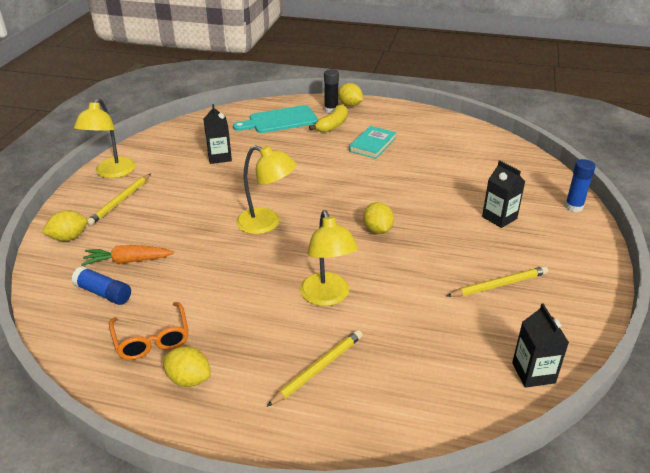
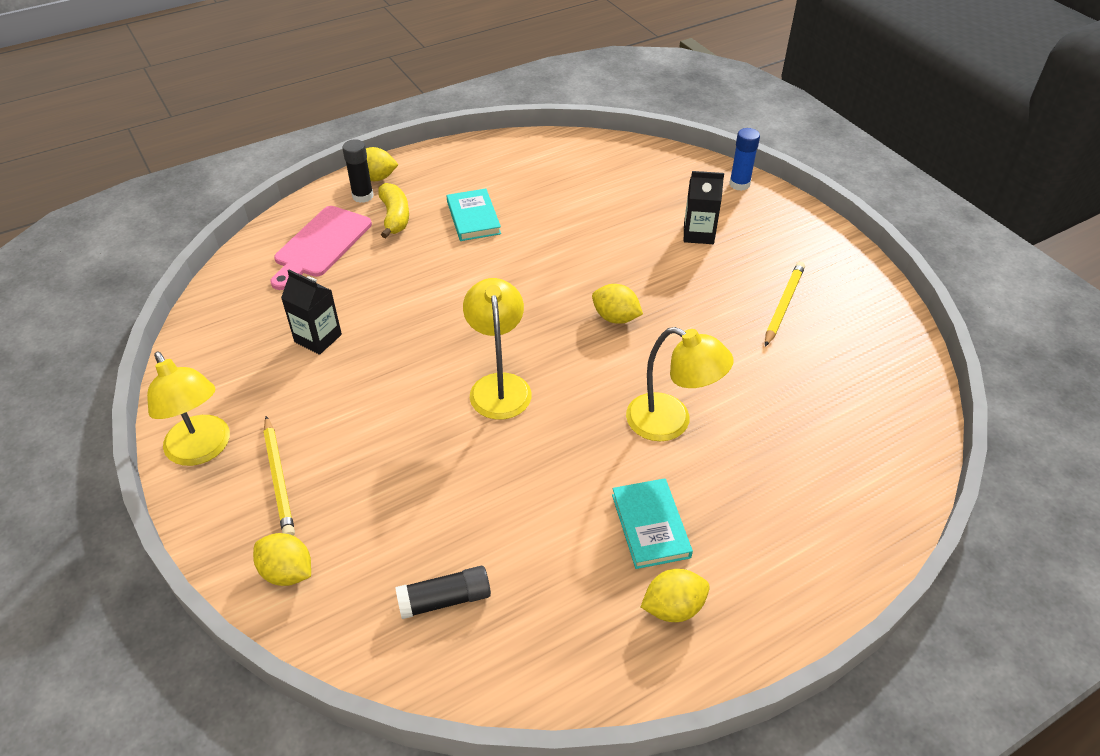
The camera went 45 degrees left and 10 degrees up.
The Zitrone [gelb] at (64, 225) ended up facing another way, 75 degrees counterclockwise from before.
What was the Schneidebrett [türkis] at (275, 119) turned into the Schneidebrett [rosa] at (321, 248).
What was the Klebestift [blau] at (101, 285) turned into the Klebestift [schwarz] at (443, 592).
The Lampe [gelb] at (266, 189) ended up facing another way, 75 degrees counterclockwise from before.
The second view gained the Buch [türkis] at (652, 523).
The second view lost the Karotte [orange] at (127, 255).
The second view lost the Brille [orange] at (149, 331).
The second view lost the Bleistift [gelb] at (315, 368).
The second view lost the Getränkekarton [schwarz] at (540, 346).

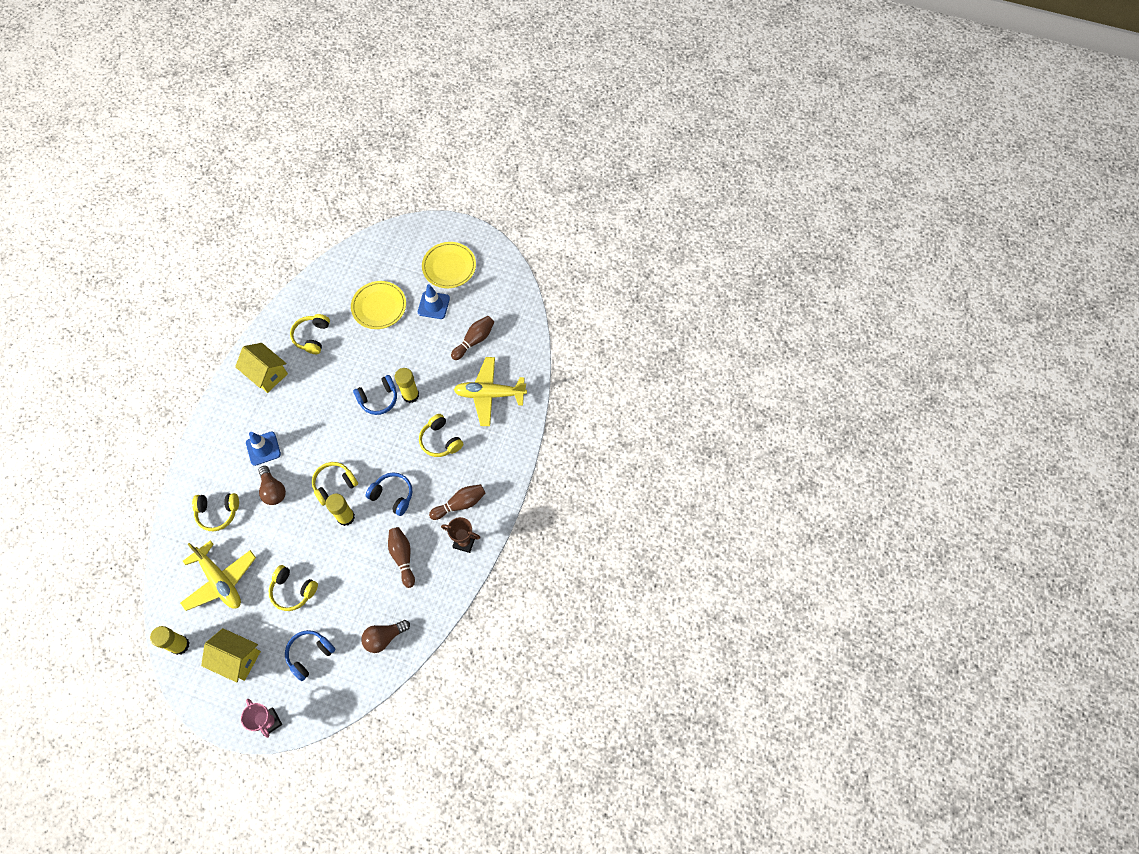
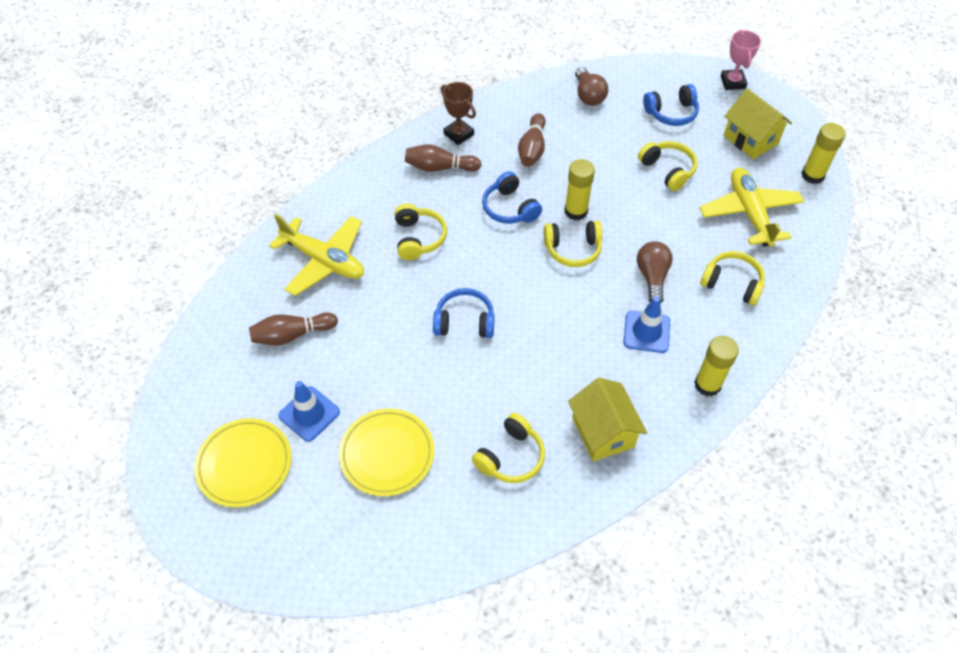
The camera went 150 degrees left and 10 degrees down.
The Glühbirne [braun] at (385, 636) ended up facing another way, 75 degrees clockwise from before.
The Klebestift [gelb] ended up elsewhere, having gone from (407, 385) to (716, 366).

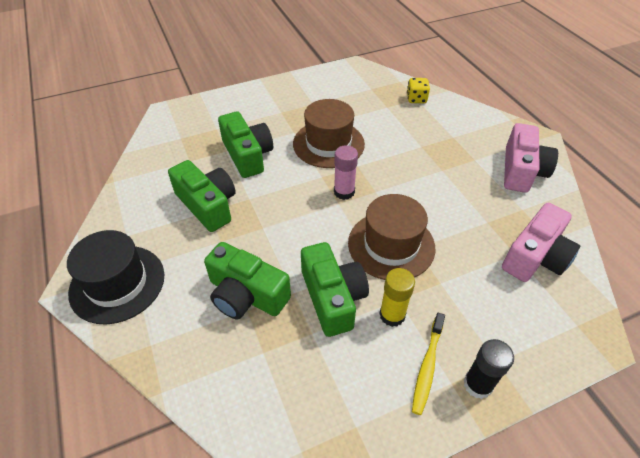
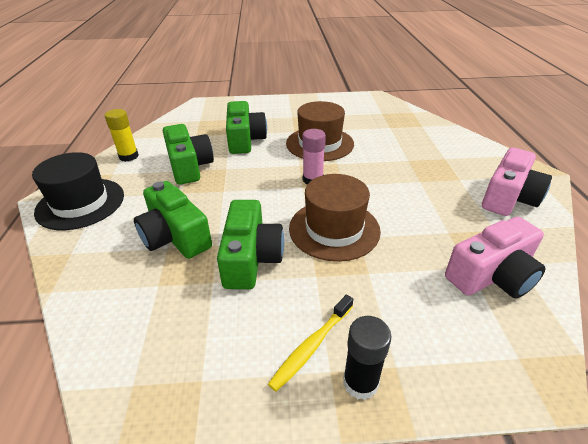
The camera went 20 degrees right and 10 degrees down.
The Klebestift [gelb] ended up elsewhere, having gone from (397, 297) to (121, 135).
The second view lost the Spielwürfel [gelb] at (418, 90).

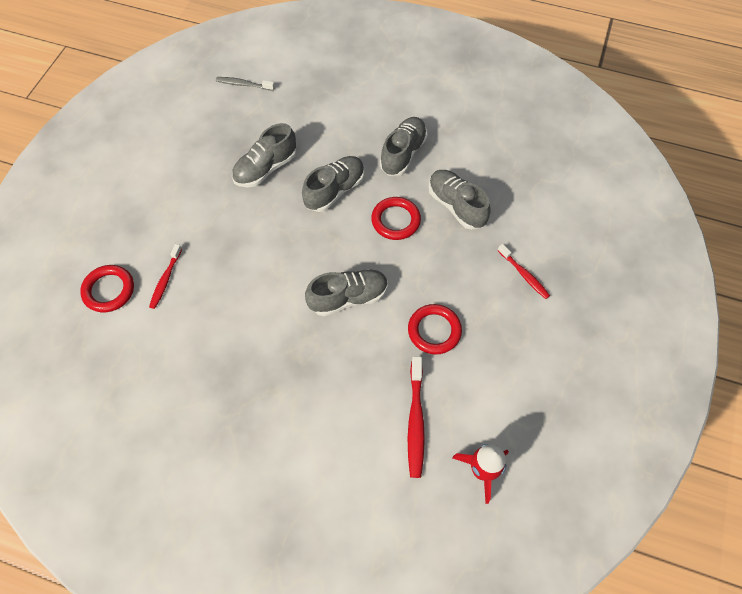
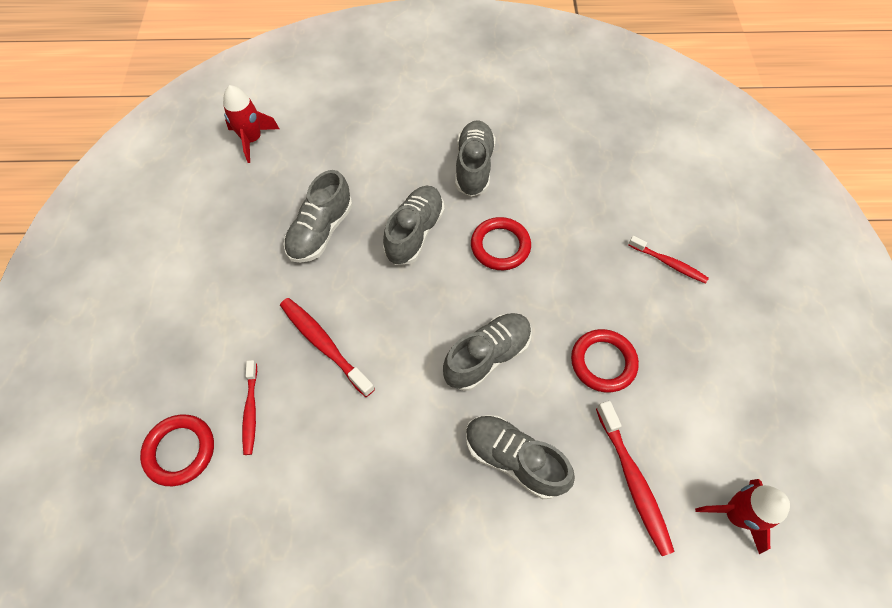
The camera went 20 degrees left and 0 degrees up.
Where the Zahnbürste [grau] stood at (245, 84), the Rakete [rot] came to stand at (251, 124).
The second view gained the Zahnbürste [rot] at (327, 347).
The Schuh [grau] ended up elsewhere, having gone from (460, 200) to (520, 457).

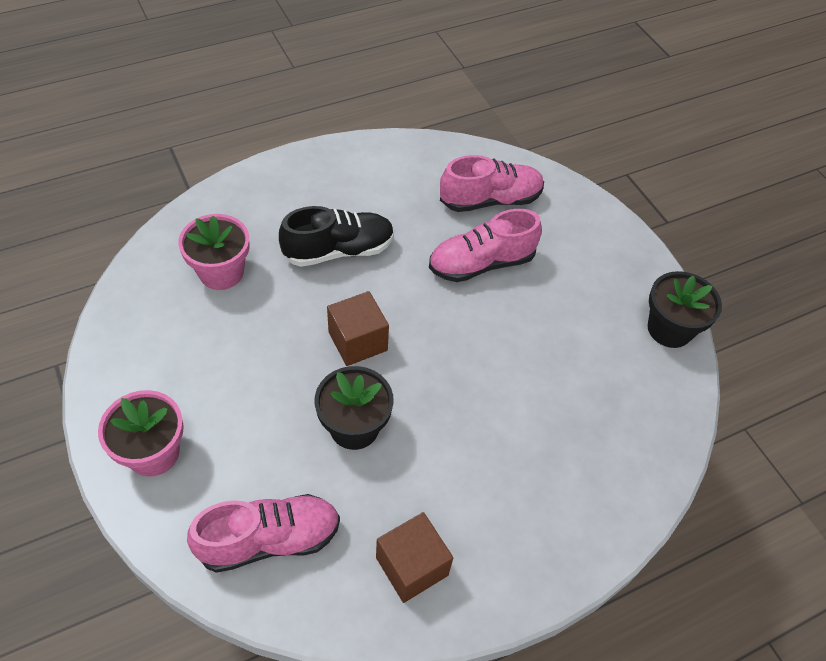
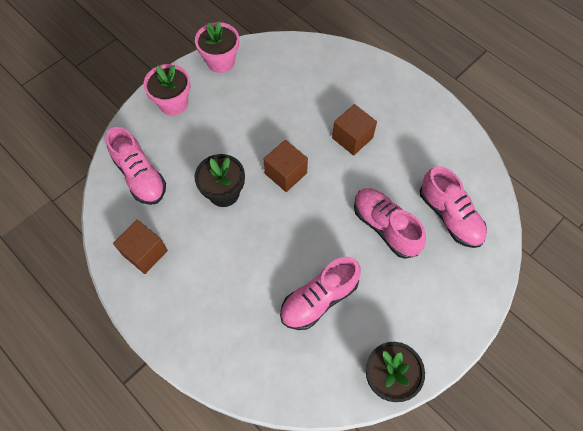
The camera went 75 degrees right and 10 degrees up.
The Blumentopf [rosa] ended up elsewhere, having gone from (214, 252) to (217, 47).
The second view gained the Schuh [rosa] at (320, 293).
Where the Schuh [schwarz] stood at (336, 236), the Kubus [braun] came to stand at (354, 130).

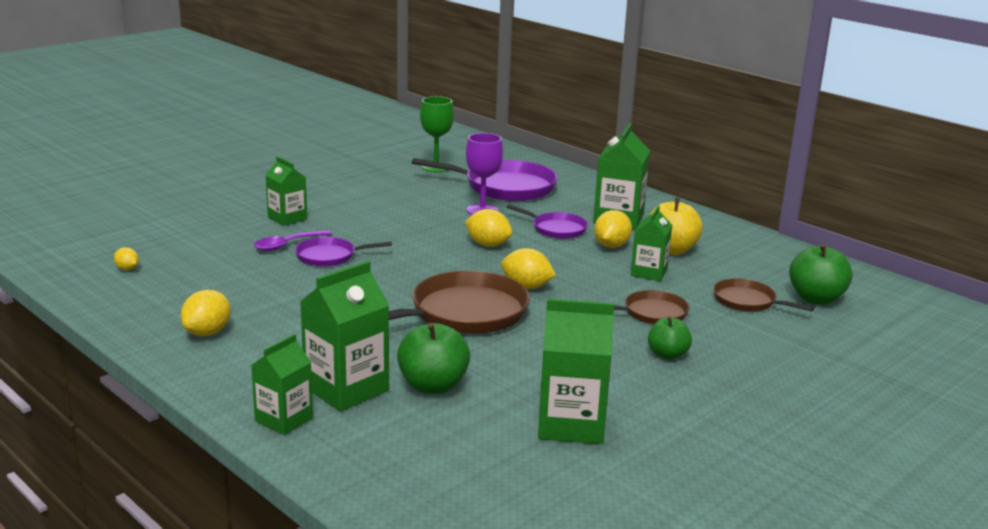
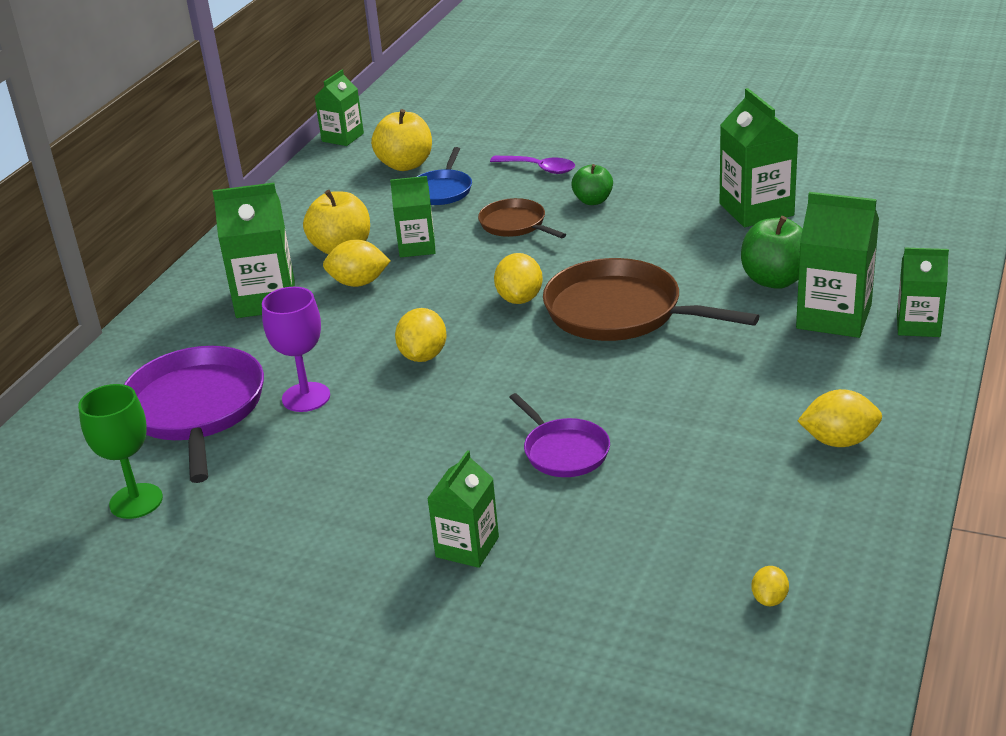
The camera went 110 degrees left and 10 degrees up.
The second view gained the Getränkekarton [grün] at (339, 107).
What was the Apfel [grün] at (821, 274) turned into the Apfel [gelb] at (401, 140).
What was the Pfanne [braun] at (763, 295) turned into the Pfanne [blau] at (444, 176).
The Löffel [lila] ended up elsewhere, having gone from (293, 240) to (532, 165).
The second view lost the Pfanne [lila] at (547, 221).

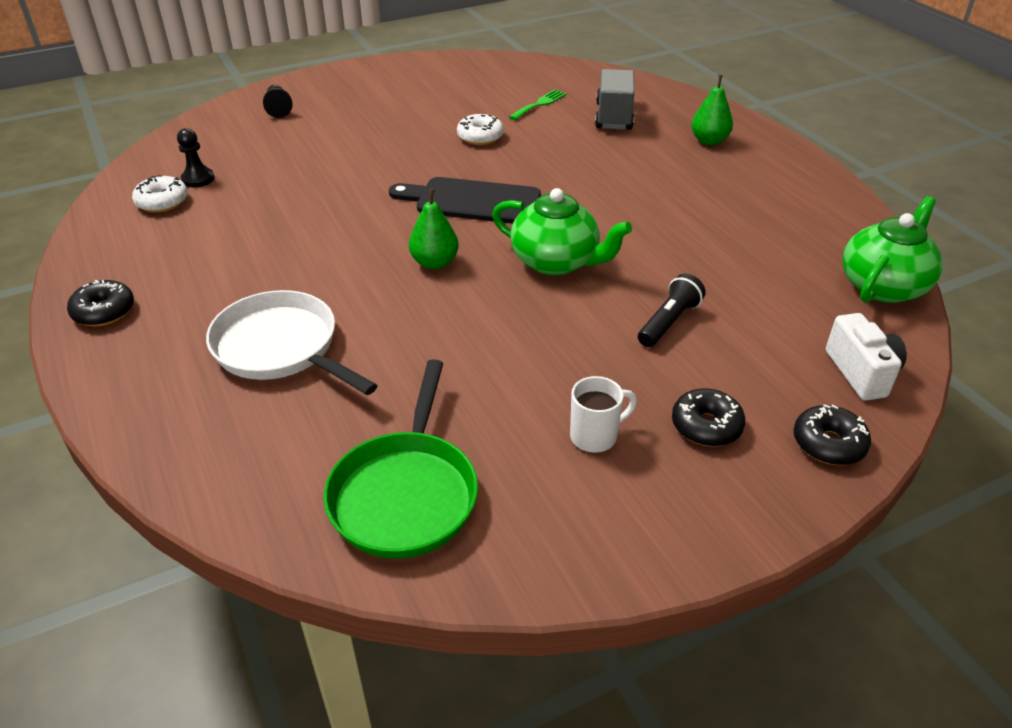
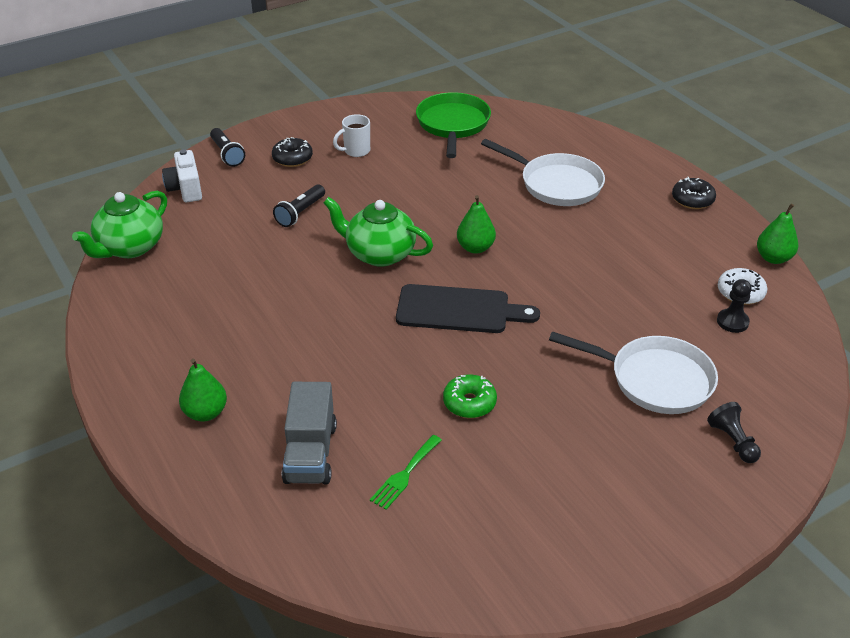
The camera went 175 degrees right and 0 degrees up.
Where the Donut [schwarz] stood at (832, 434), the Taschenlampe [schwarz] came to stand at (227, 147).
What was the Donut [weiß] at (480, 129) turned into the Donut [grün] at (470, 396).
The second view gained the Pfanne [weiß] at (633, 372).
The second view gained the Birne [grün] at (777, 234).

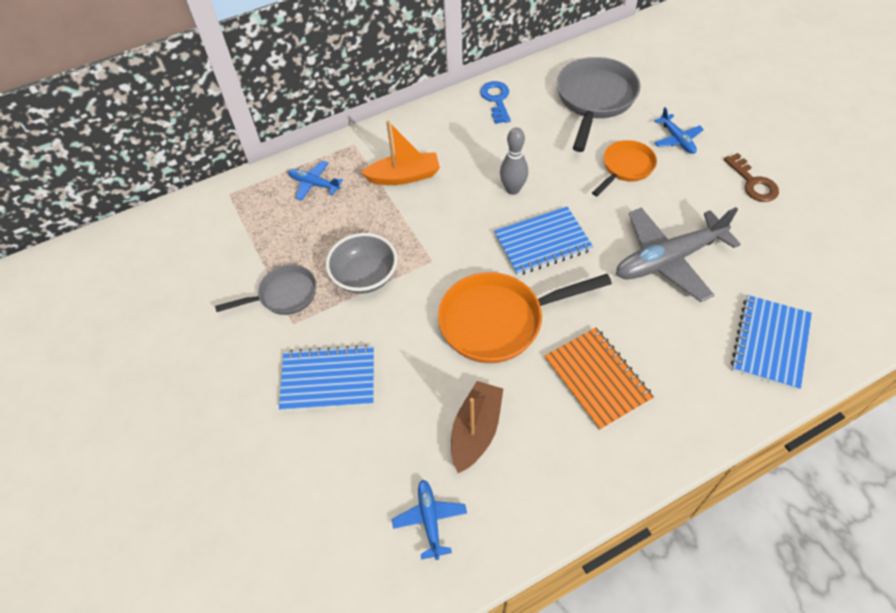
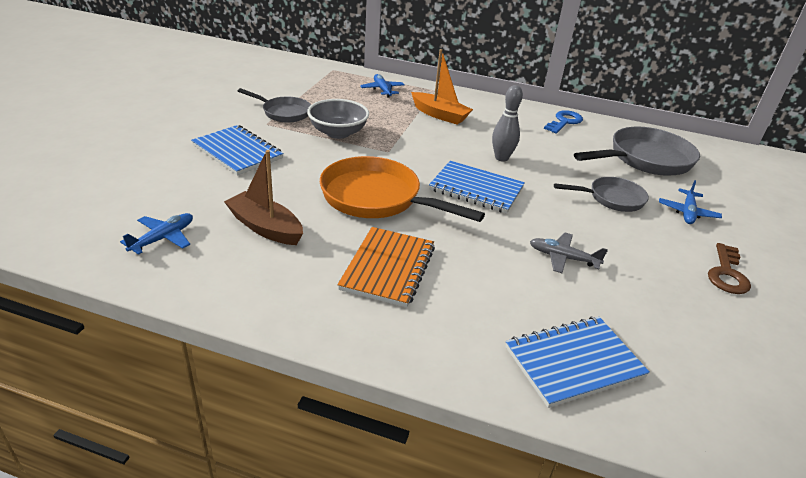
The camera went 40 degrees right and 20 degrees down.
The Boot [braun] at (477, 427) ended up facing another way, 120 degrees counterclockwise from before.
The size of the Flugzeug [grau] at (678, 254) changed by a factor of 0.49.
What was the Pfanne [orange] at (624, 168) turned into the Pfanne [grau] at (601, 194).

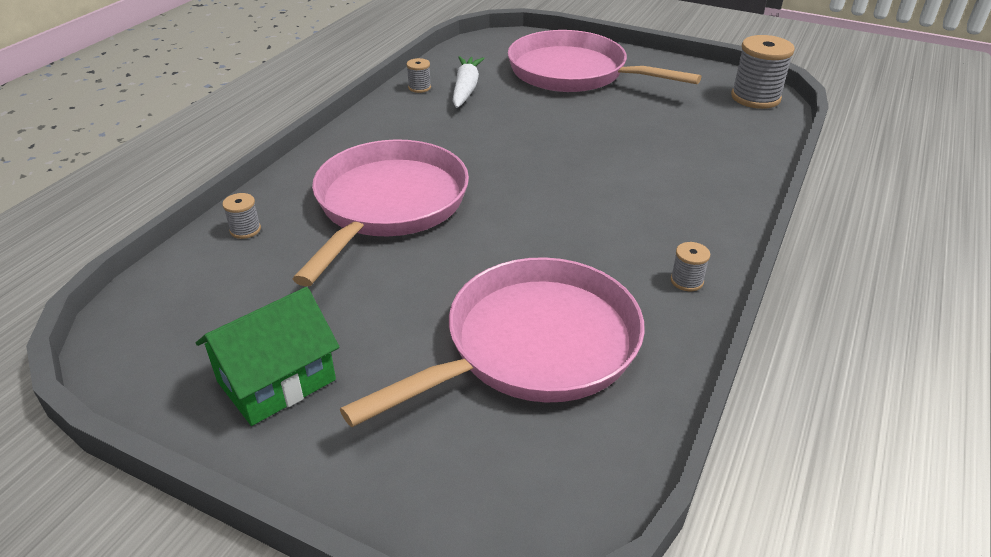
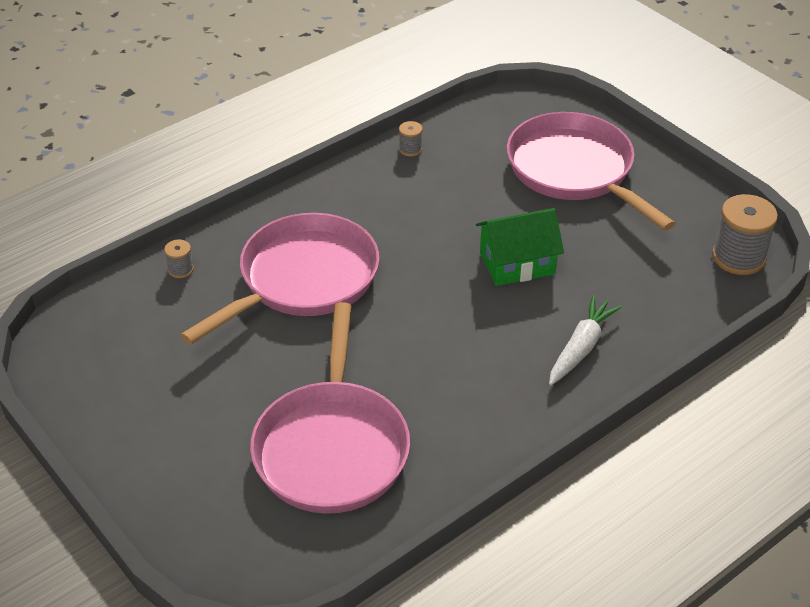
The camera went 25 degrees right and 5 degrees up.
The Pfanne [rosa] at (492, 342) ended up facing another way, 105 degrees clockwise from before.
The Haus [grün] ended up elsewhere, having gone from (267, 356) to (520, 247).
The Karotte [weiß] ended up elsewhere, having gone from (469, 82) to (585, 340).
The second view lost the Garnrolle [grau] at (690, 266).

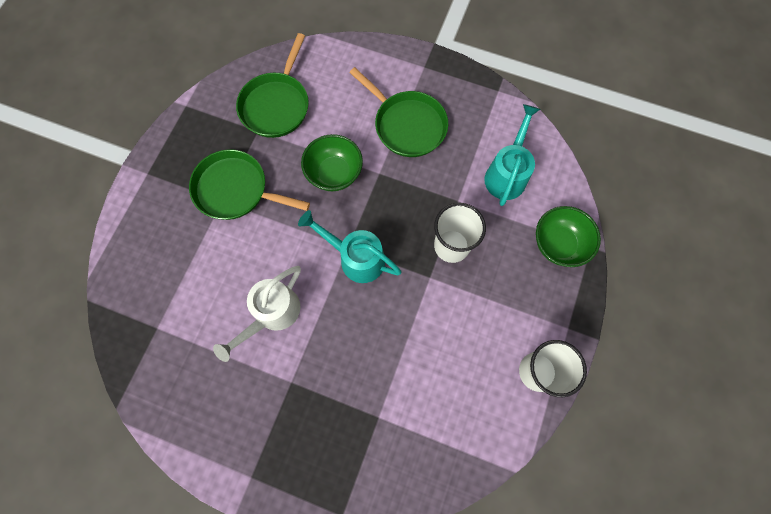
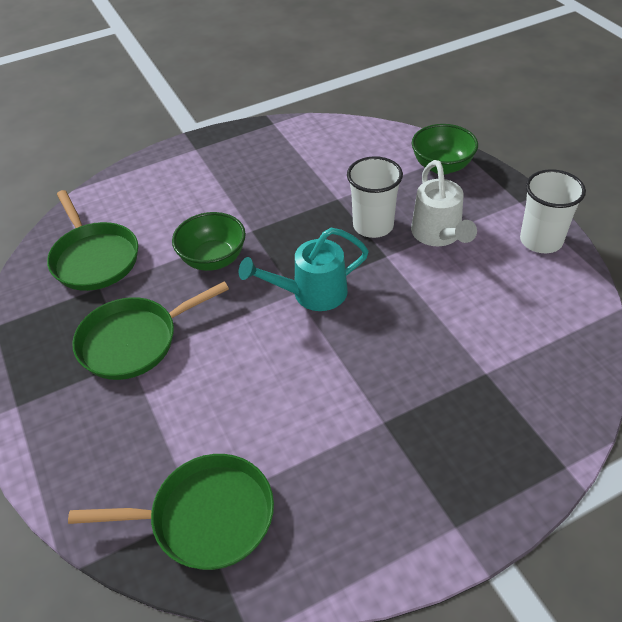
The camera went 45 degrees left and 25 degrees down.
The Pfanne [grün] ended up elsewhere, having gone from (398, 112) to (171, 512).
The Gießkanne [weiß] ended up elsewhere, having gone from (257, 314) to (444, 203).
The second view lost the Gießkanne [türkis] at (512, 155).

